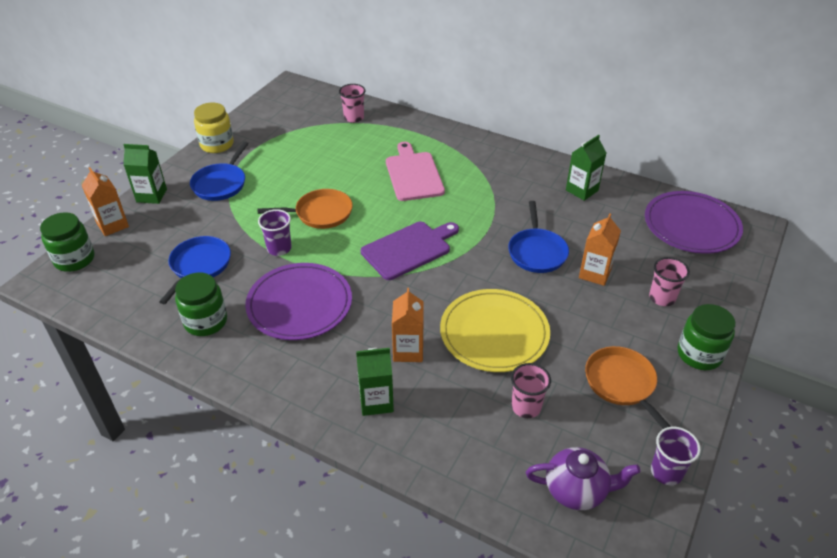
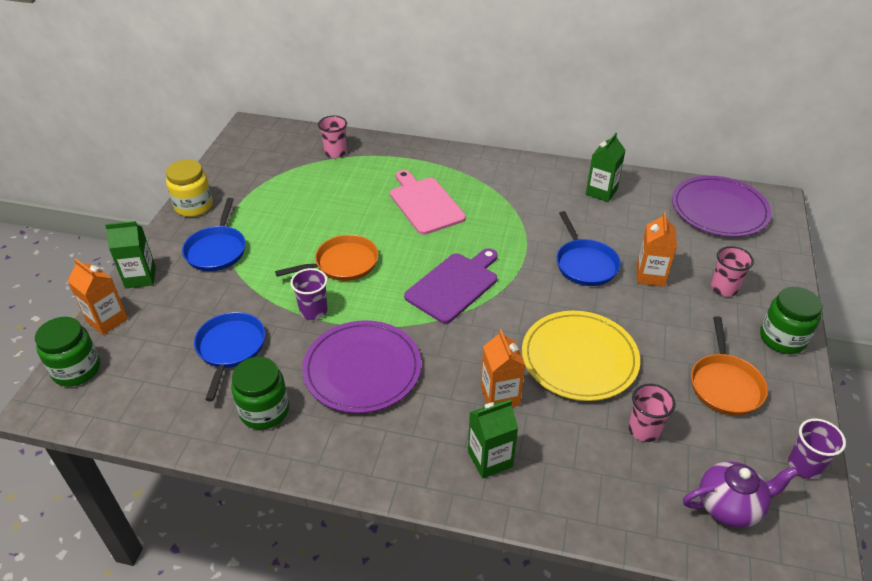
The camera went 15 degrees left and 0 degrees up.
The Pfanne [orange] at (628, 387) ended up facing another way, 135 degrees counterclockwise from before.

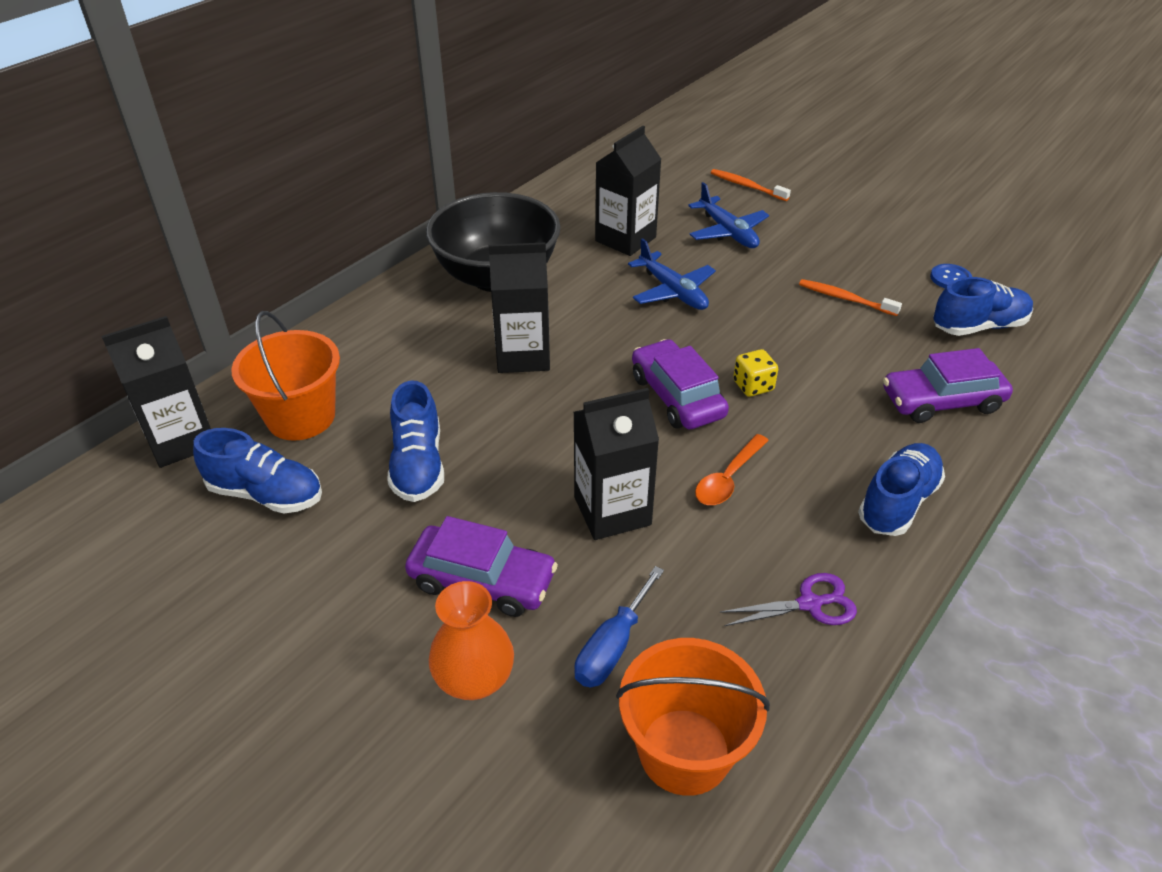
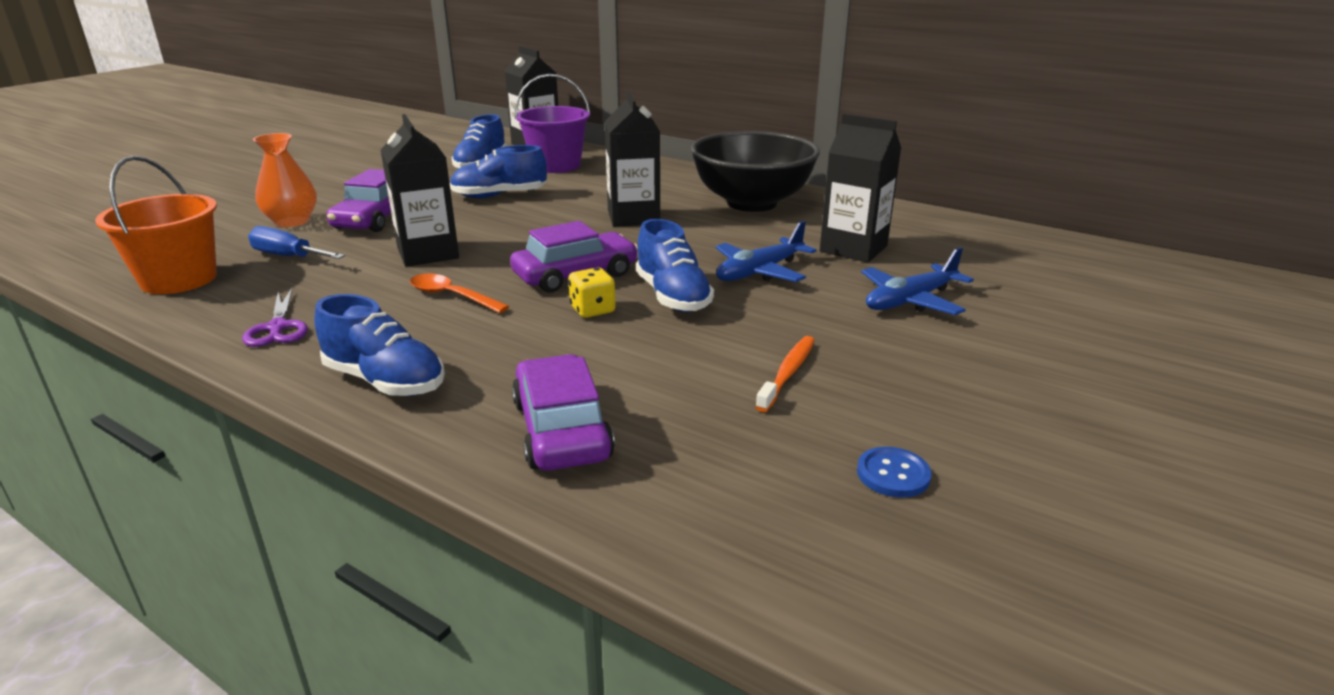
The camera went 85 degrees right and 15 degrees down.
What was the Eimer [orange] at (285, 376) turned into the Eimer [lila] at (553, 123).
The Schuh [blau] ended up elsewhere, having gone from (983, 306) to (675, 265).
The second view lost the Zahnbürste [orange] at (751, 185).

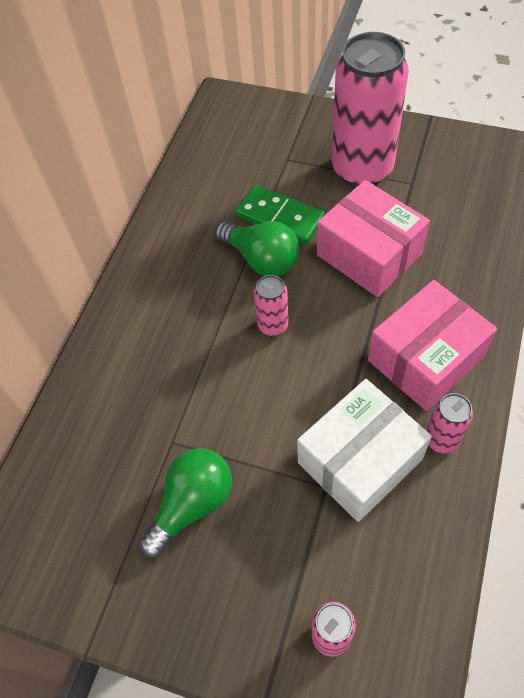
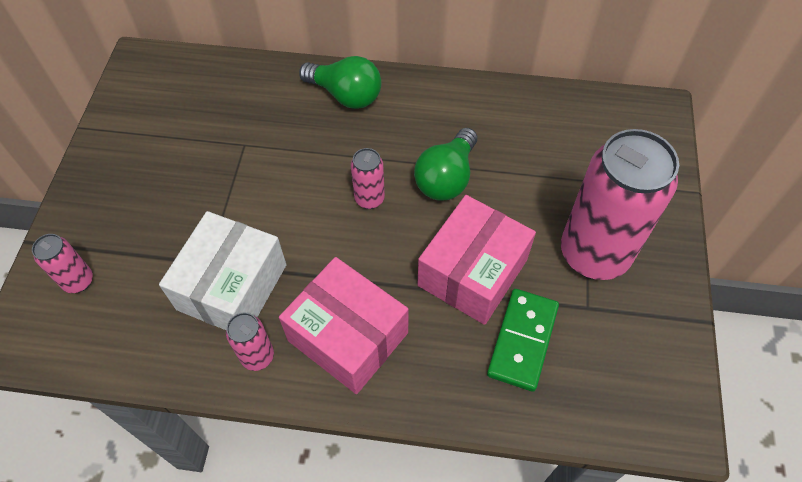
The camera went 75 degrees right and 0 degrees up.
The Schachtel [weiß] at (364, 450) ended up facing another way, 75 degrees clockwise from before.
The Glühbirne [grün] ended up elsewhere, having gone from (185, 503) to (340, 82).
The Dominostein [grün] ended up elsewhere, having gone from (280, 214) to (523, 340).

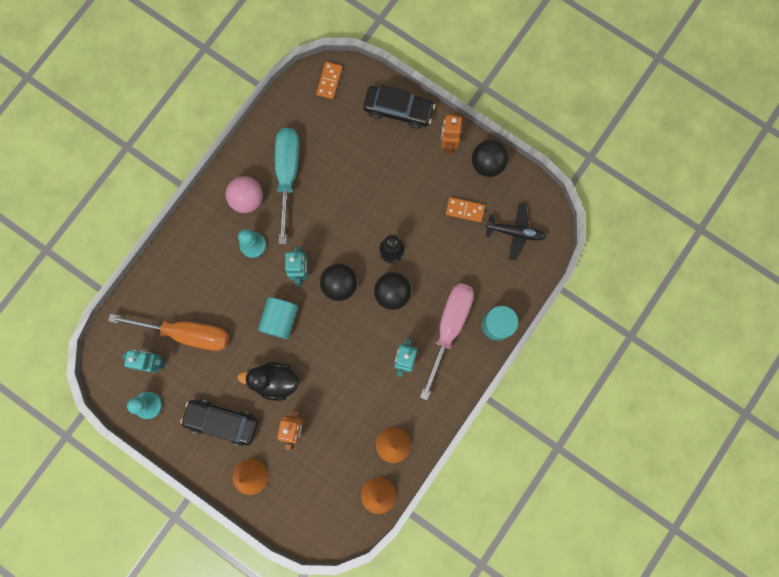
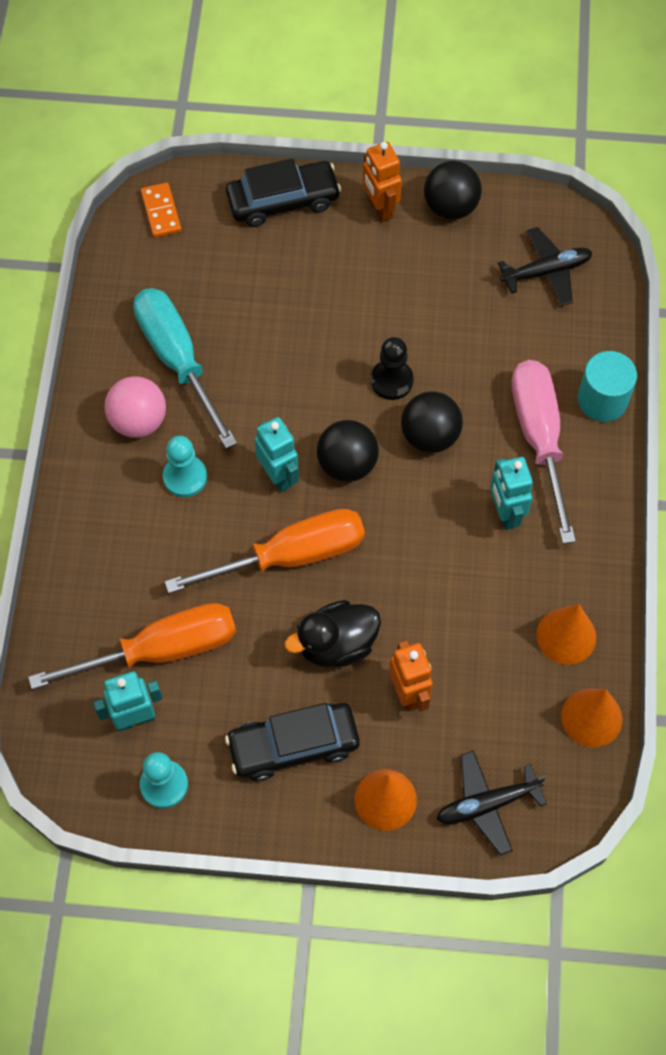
The camera went 30 degrees left and 15 degrees down.
Where the Vollzylinder [türkis] stood at (278, 318), the Schraubenzieher [orange] came to stand at (265, 551).
The second view gained the Flugzeug [schwarz] at (492, 803).
The second view lost the Dominostein [orange] at (465, 210).

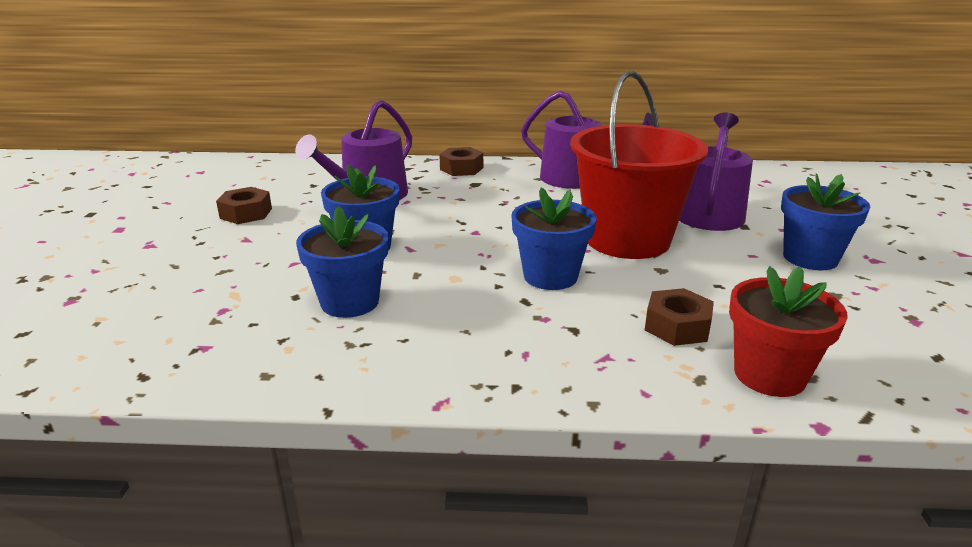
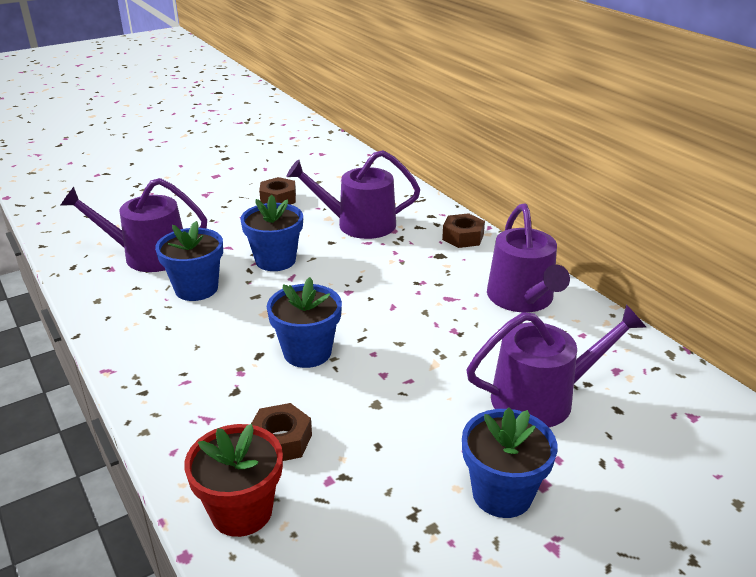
The camera went 55 degrees right and 5 degrees up.
The second view gained the Gießkanne [lila] at (133, 225).
The second view lost the Eimer [rot] at (639, 165).

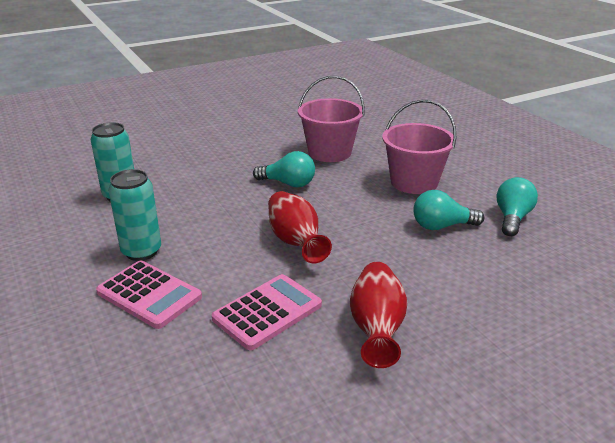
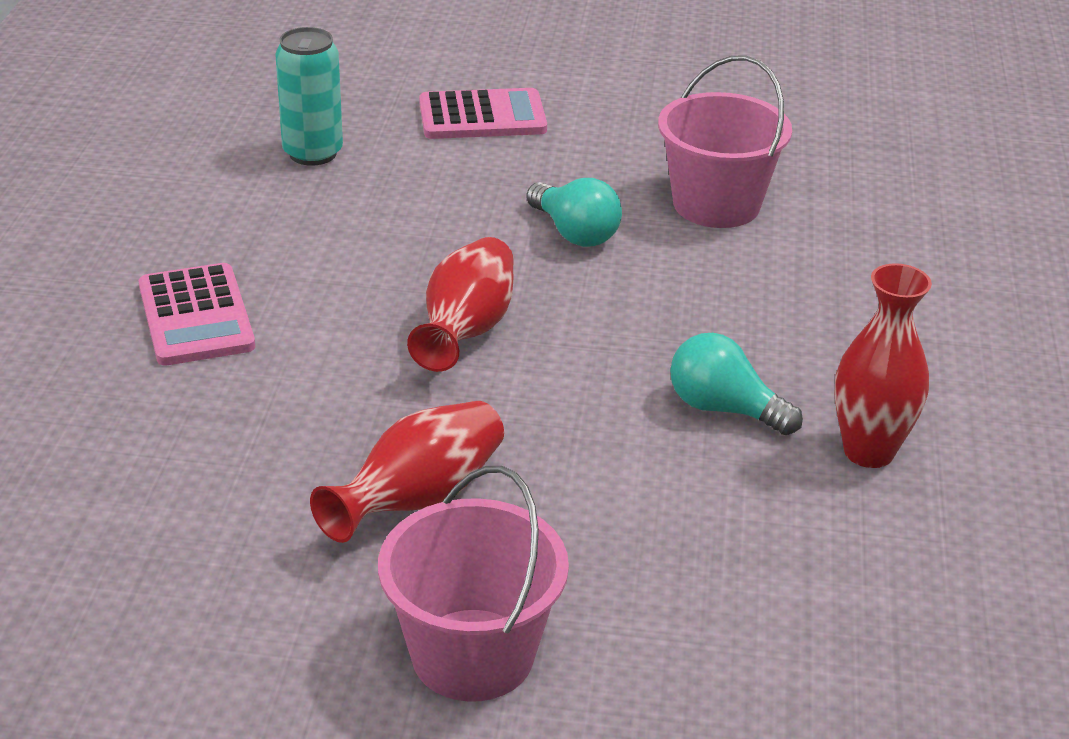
The camera went 35 degrees right and 5 degrees up.
The Eimer [rosa] ended up elsewhere, having gone from (419, 147) to (473, 584).
The Taschenrechner [rosa] ended up elsewhere, having gone from (267, 312) to (483, 113).
Where the Glühbirne [türkis] stood at (517, 206), the Vase [rot] came to stand at (883, 365).
The second view lost the Dose [türkis] at (134, 215).

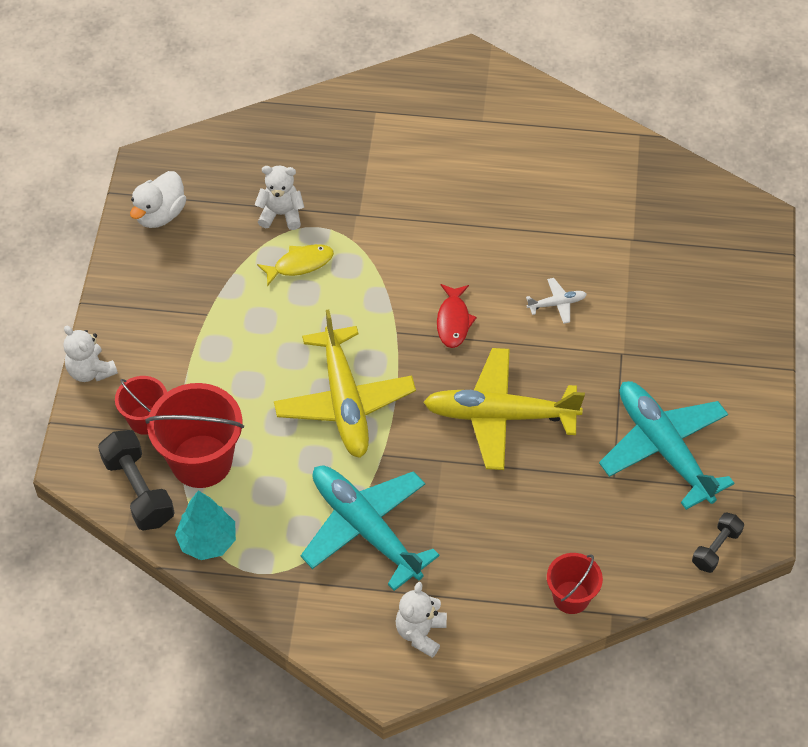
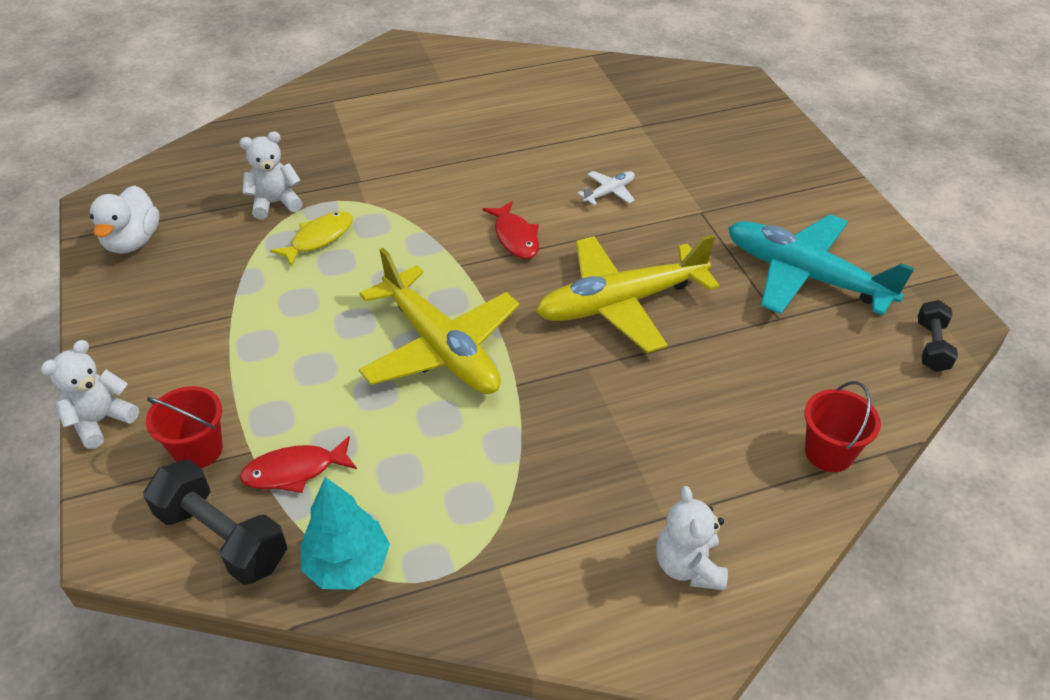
The camera went 25 degrees left and 10 degrees down.
The Teddybär [weiß] at (91, 353) ended up facing another way, 105 degrees clockwise from before.
Where the Eimer [rot] stood at (194, 435), the Fisch [rot] came to stand at (298, 464).
The second view lost the Flugzeug [türkis] at (370, 528).

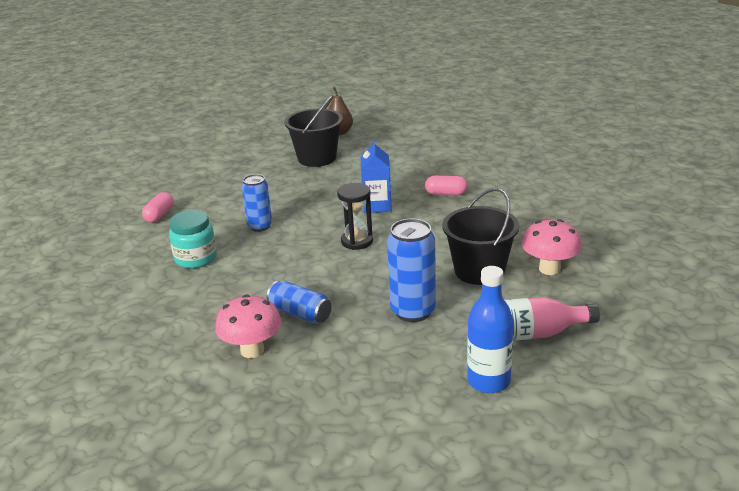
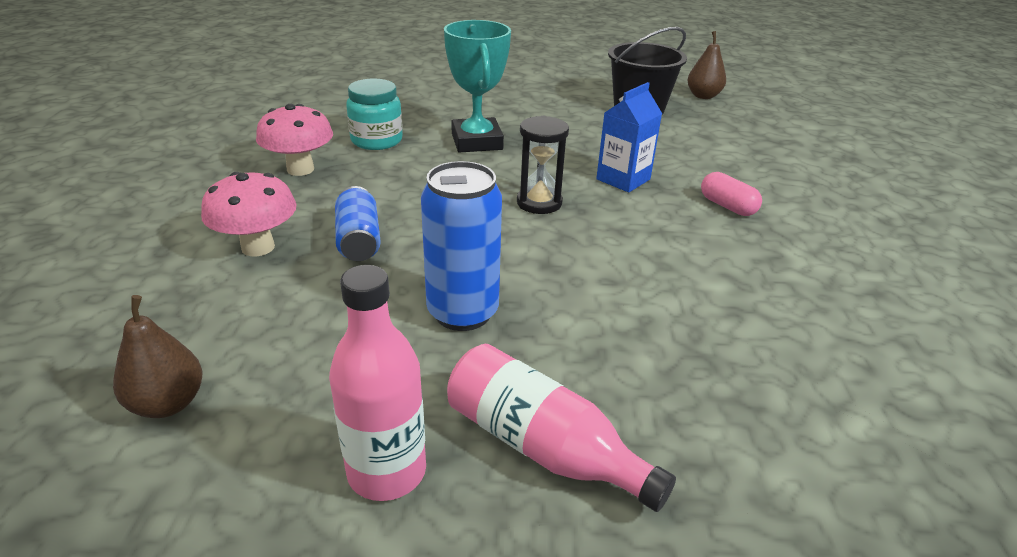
The camera went 40 degrees right and 5 degrees up.
The second view gained the Birne [braun] at (157, 356).
The Pilz [rosa] ended up elsewhere, having gone from (552, 247) to (294, 140).
What was the Flasche [blau] at (490, 329) turned into the Flasche [rosa] at (377, 383).
Where the Dose [blau] stood at (257, 203), the Pokal [türkis] came to stand at (477, 86).
The second view lost the Kapsel [rosa] at (158, 207).
The second view lost the Eimer [schwarz] at (480, 236).

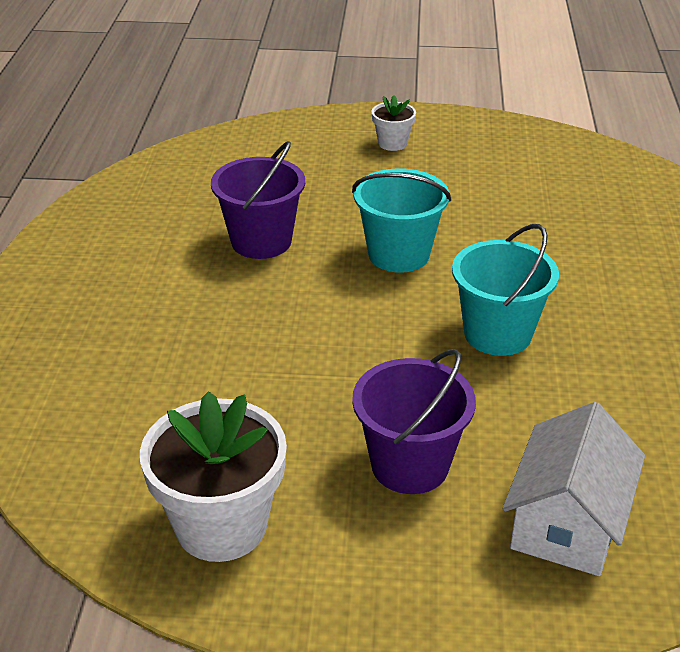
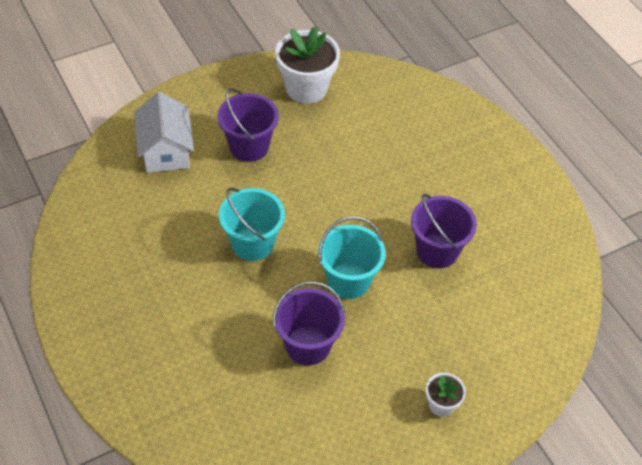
The camera went 145 degrees right and 15 degrees up.
The second view gained the Eimer [lila] at (309, 323).

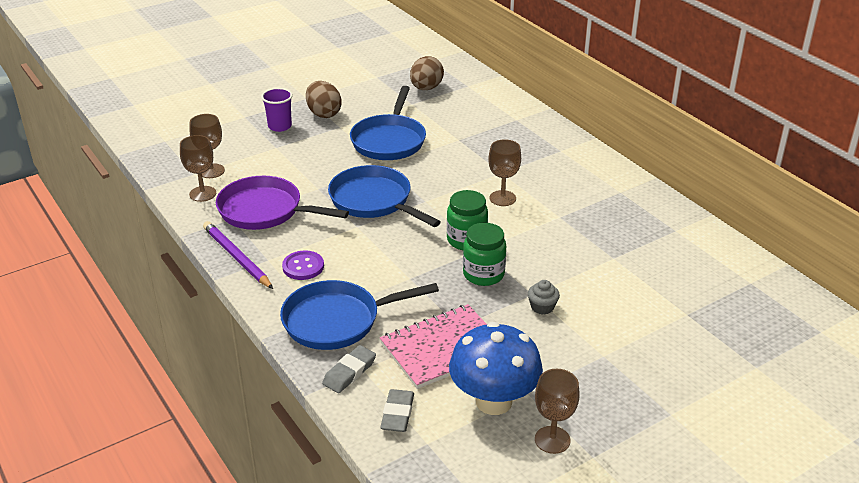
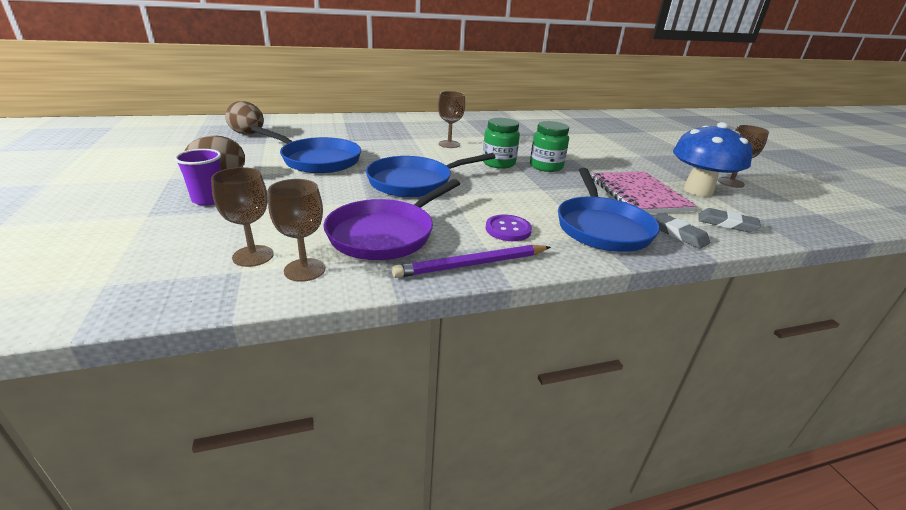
The camera went 75 degrees left and 5 degrees down.
The second view lost the Muffin [grau] at (544, 297).

